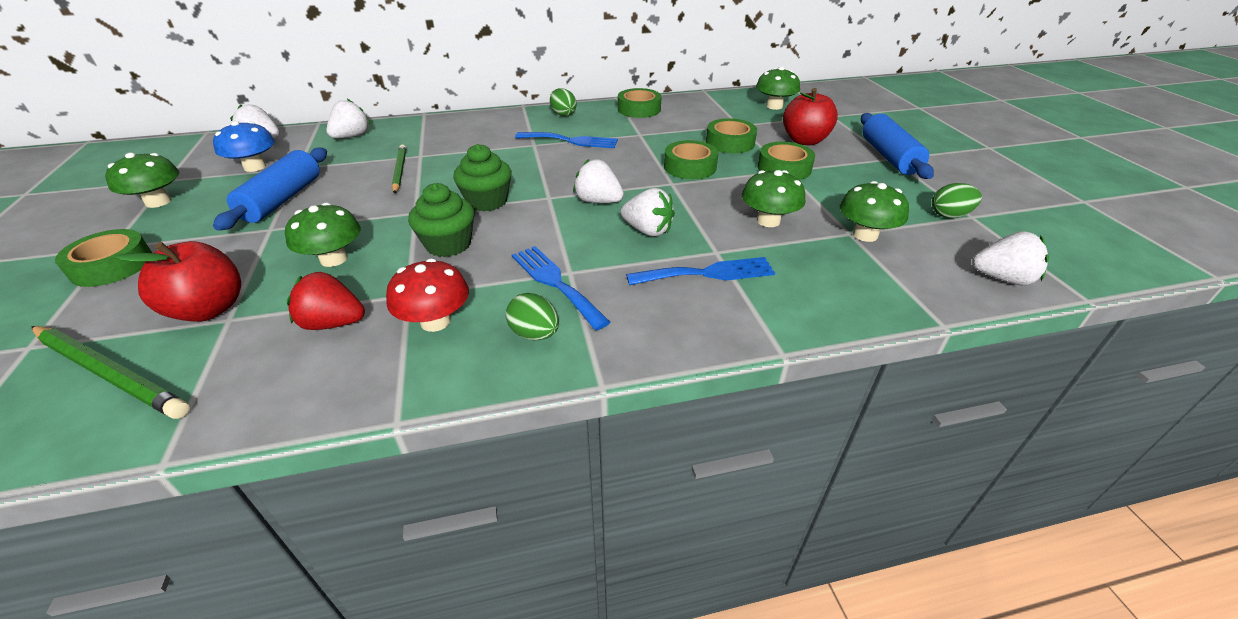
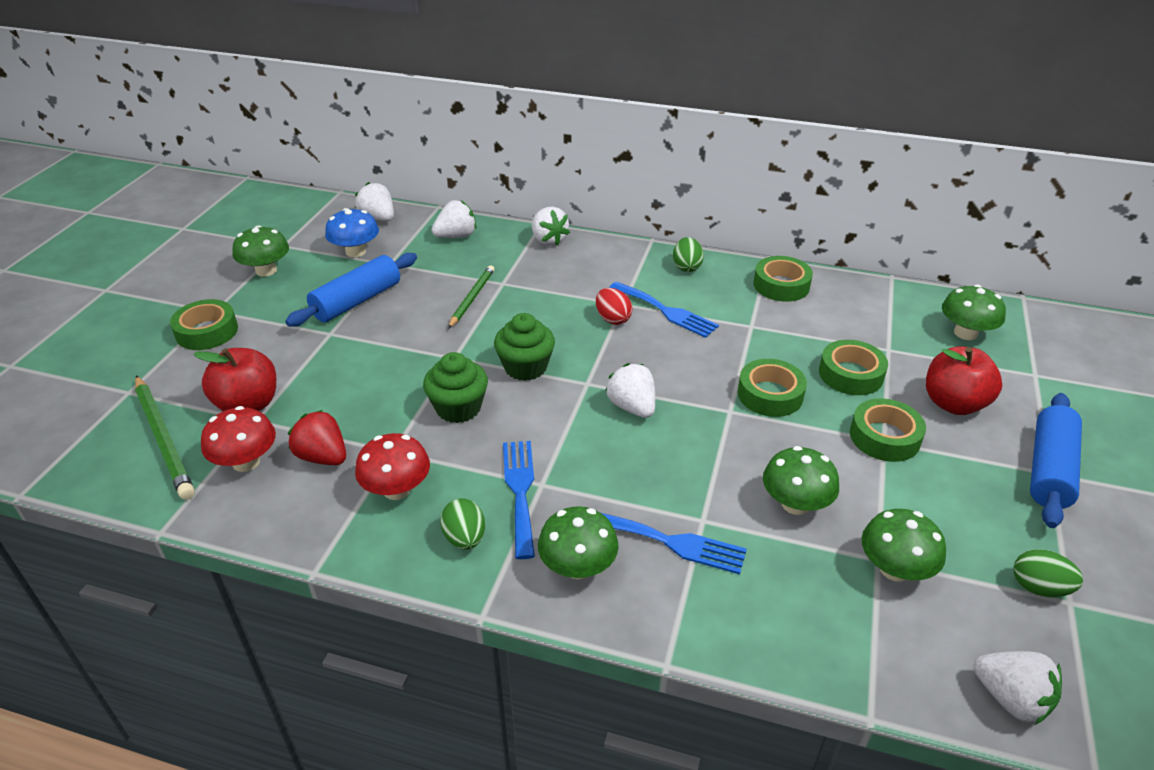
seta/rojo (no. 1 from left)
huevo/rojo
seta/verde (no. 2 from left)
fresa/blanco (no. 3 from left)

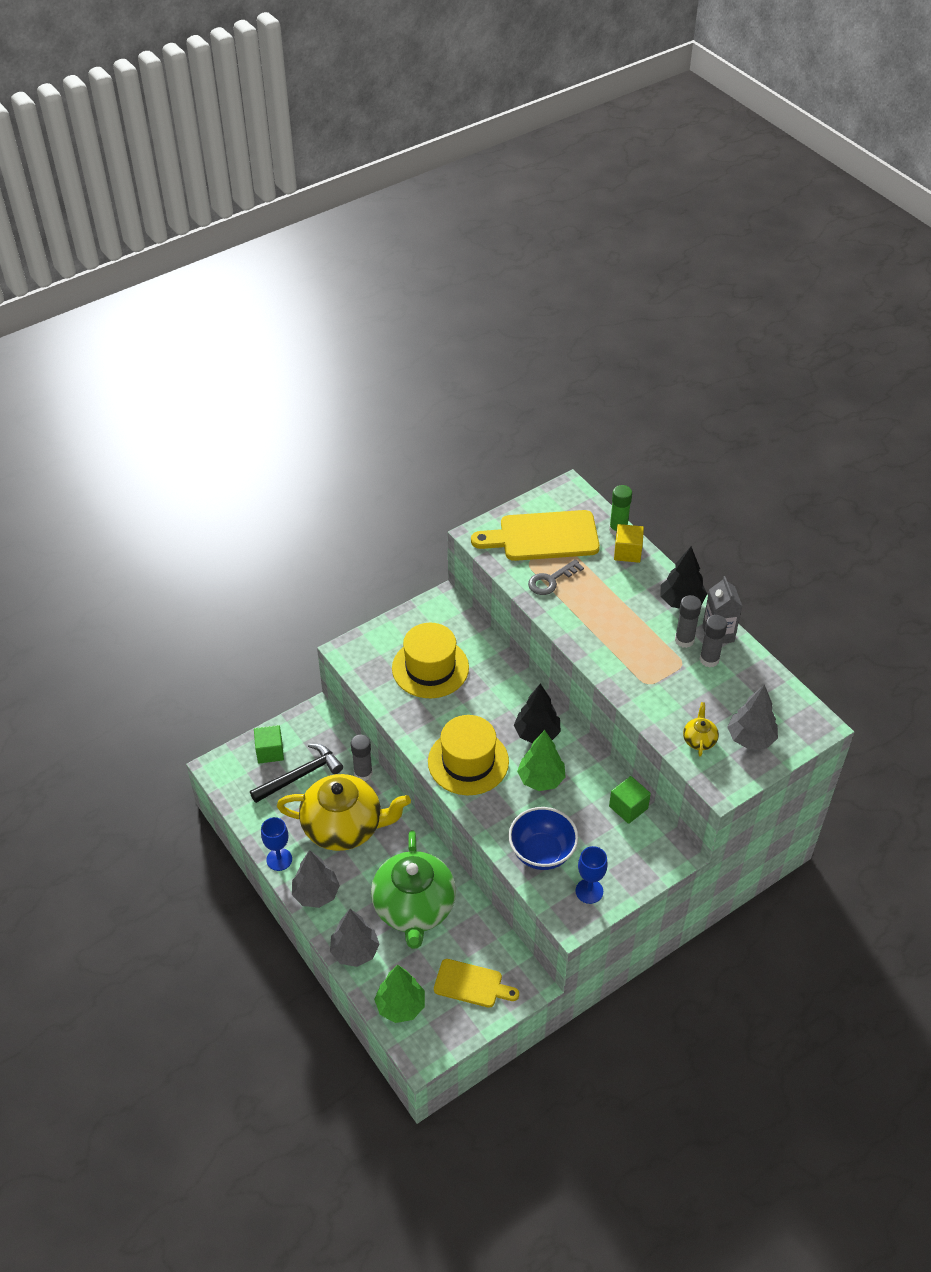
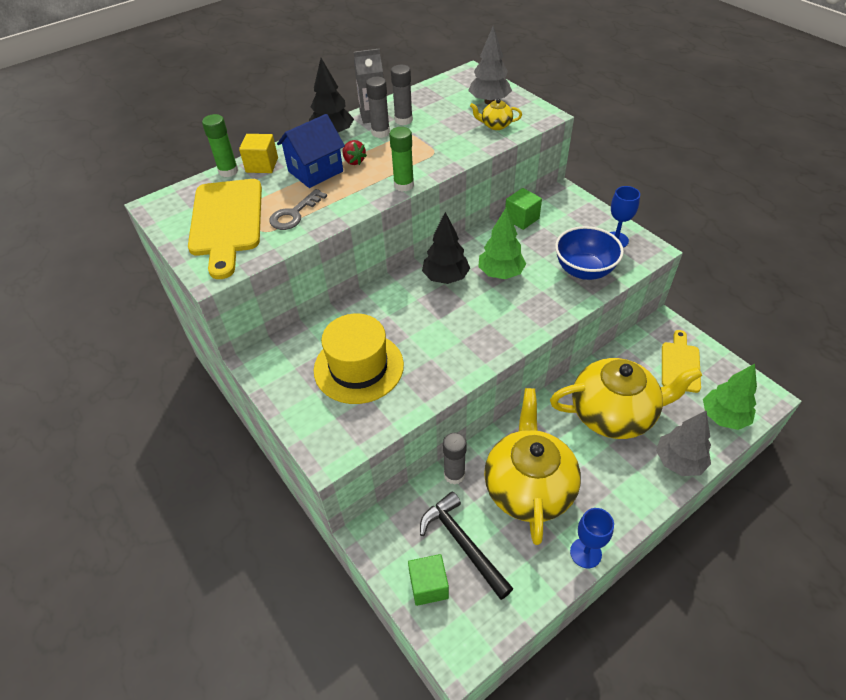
árbol/gris (no. 1 from left in the first image)
sombrero/amarillo (no. 2 from left in the first image)
casa/azul
fresa/rojo
barra de pegamento/verde (no. 2 from left)
tetera/amarillo (no. 3 from left)
llave/gris

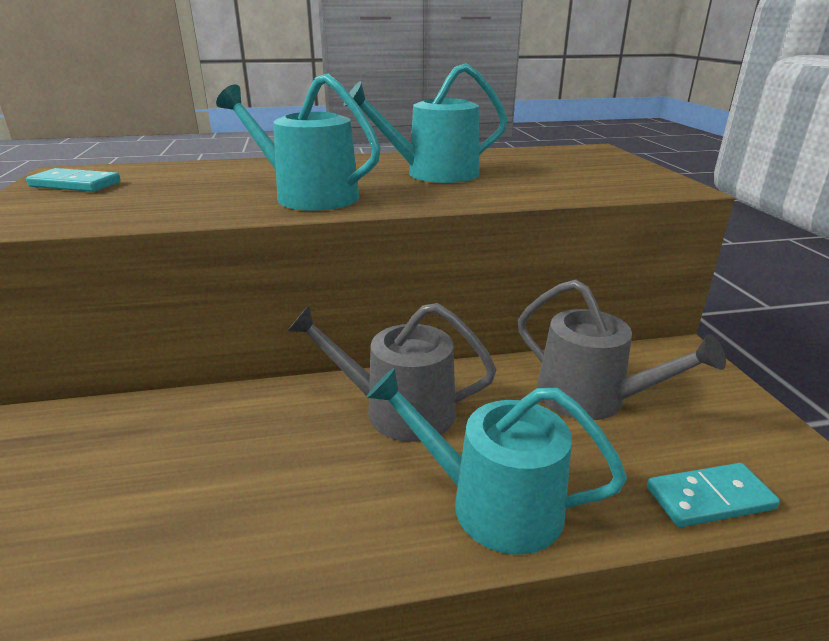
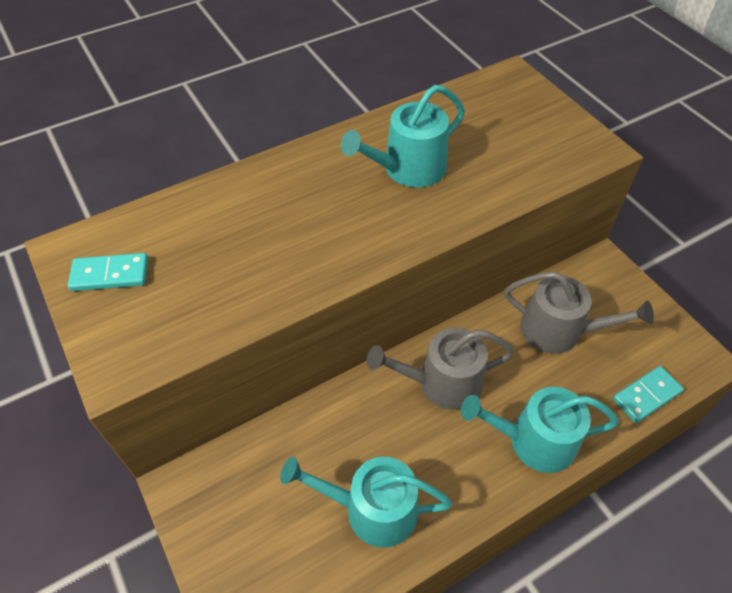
regadera/turquesa (no. 1 from left)

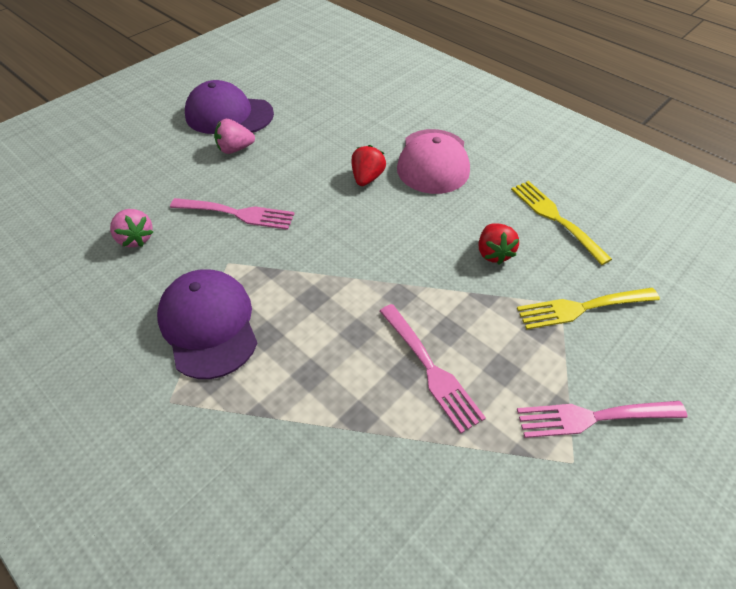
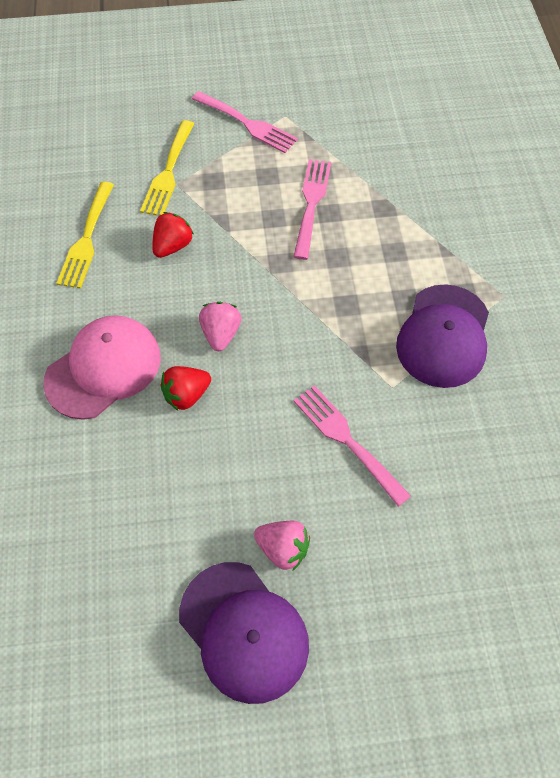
fresa/rosa (no. 1 from left)
tenedor/amarillo (no. 2 from left)

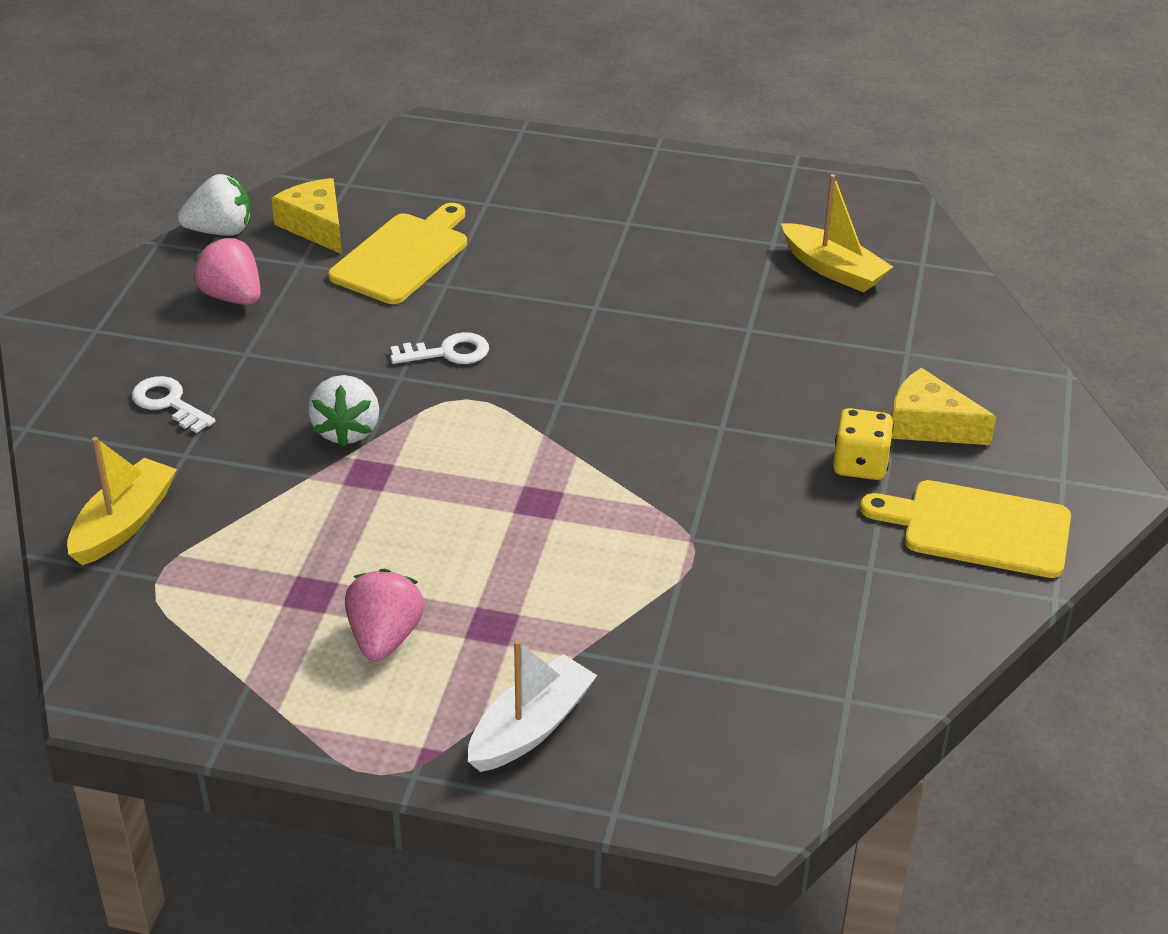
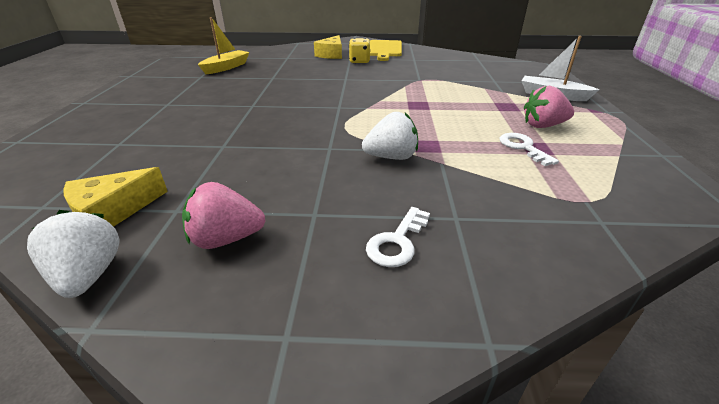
barco/amarillo (no. 1 from left in the first image)
tabla de cortar/amarillo (no. 1 from left in the first image)
llave/blanco (no. 2 from left)
fresa/rosa (no. 1 from left)

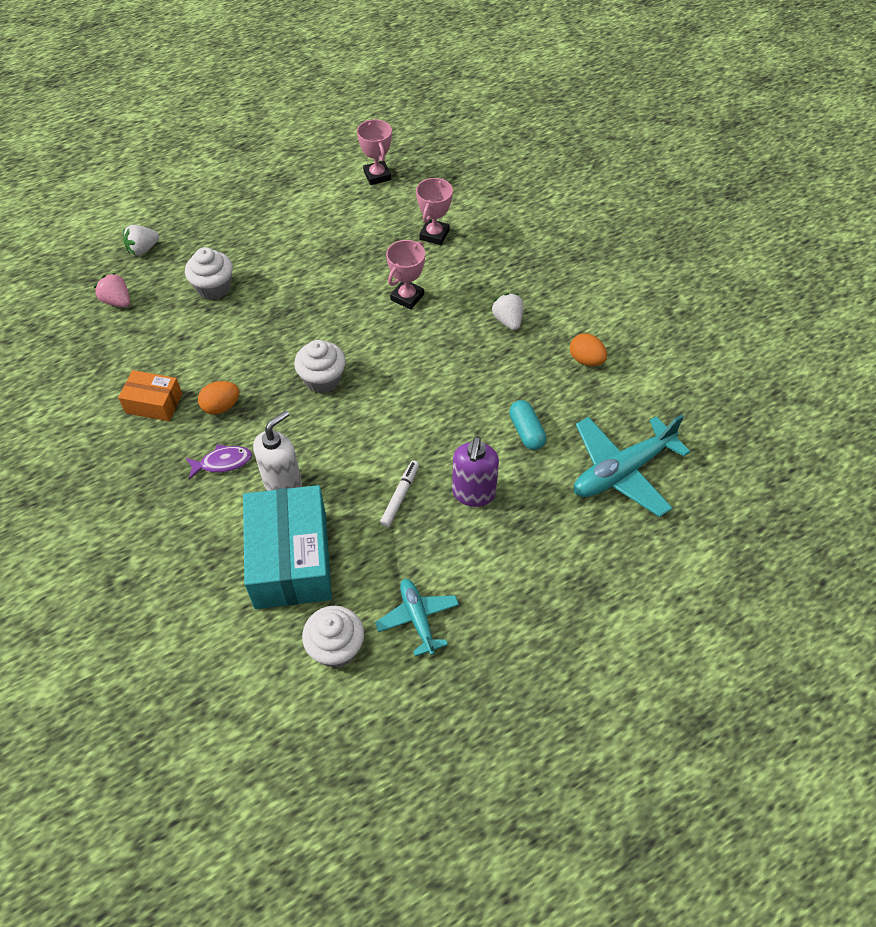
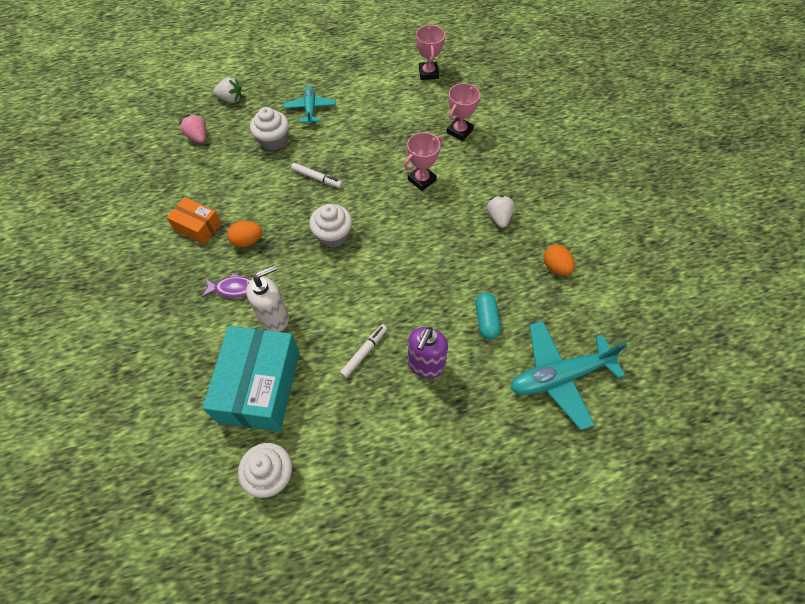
rotulador/blanco (no. 1 from left)
avión/turquesa (no. 1 from left)
fresa/blanco (no. 1 from left)

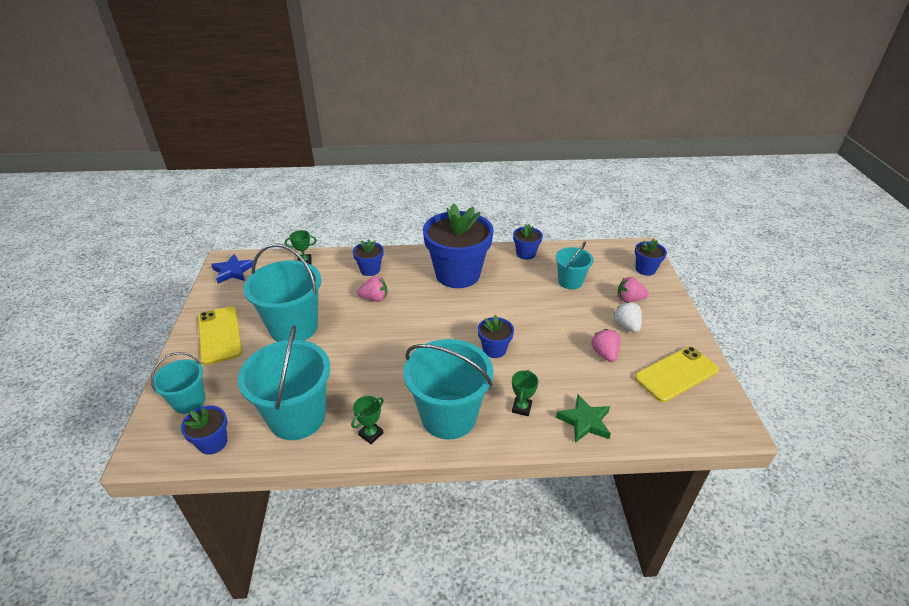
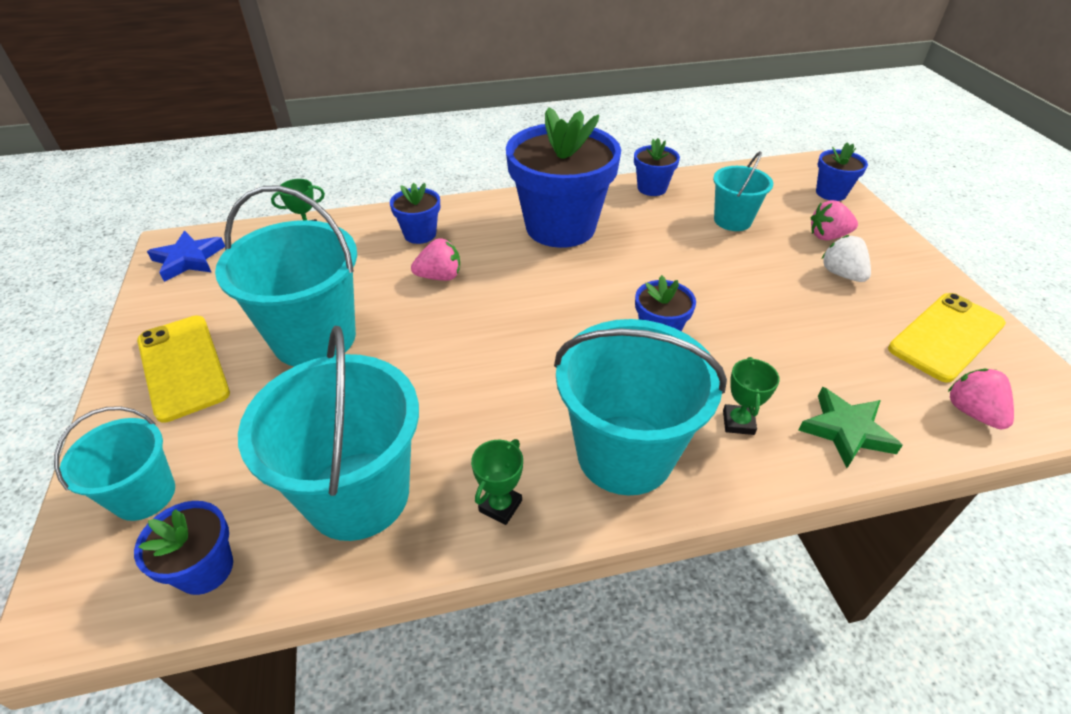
fresa/rosa (no. 3 from left)

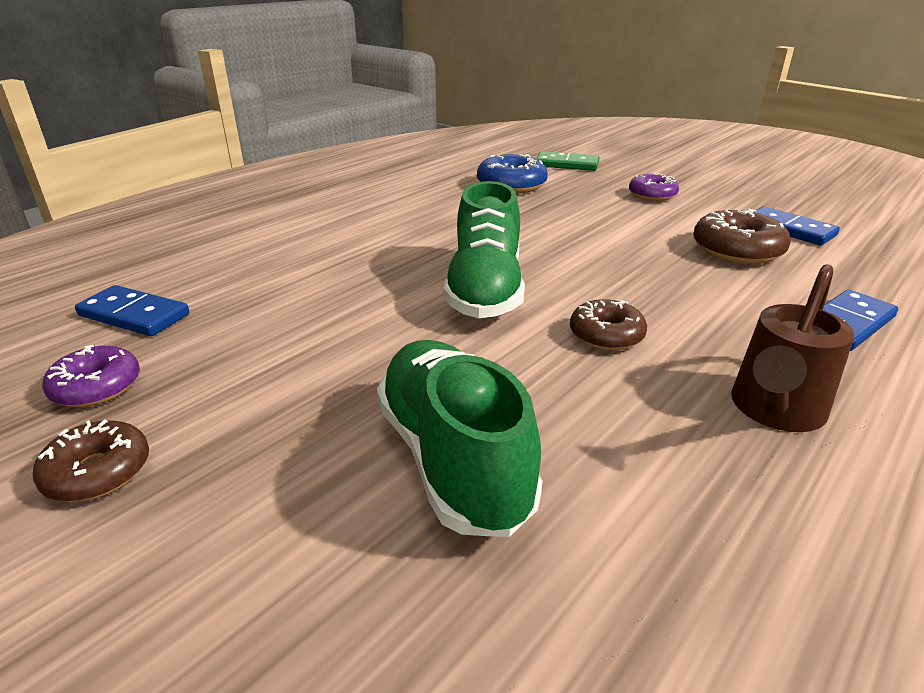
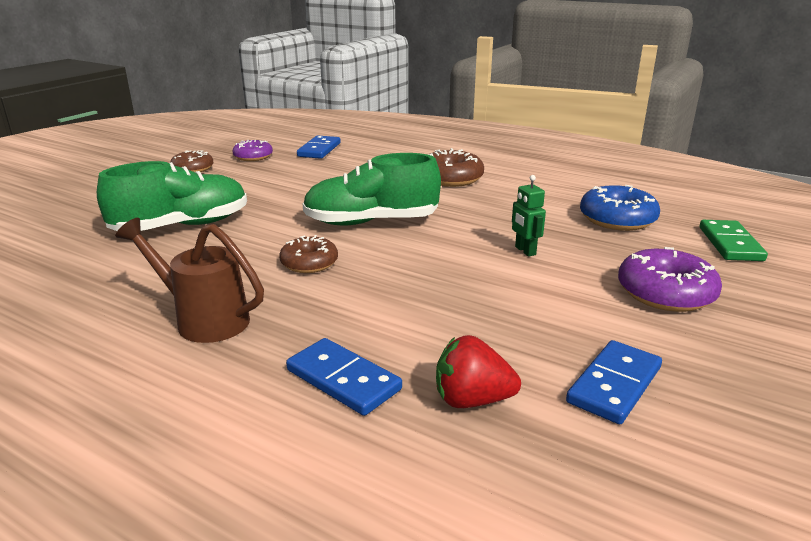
fresa/rojo
robot/verde
rosquilla/marrón (no. 3 from left)
rosquilla/morado (no. 2 from left)

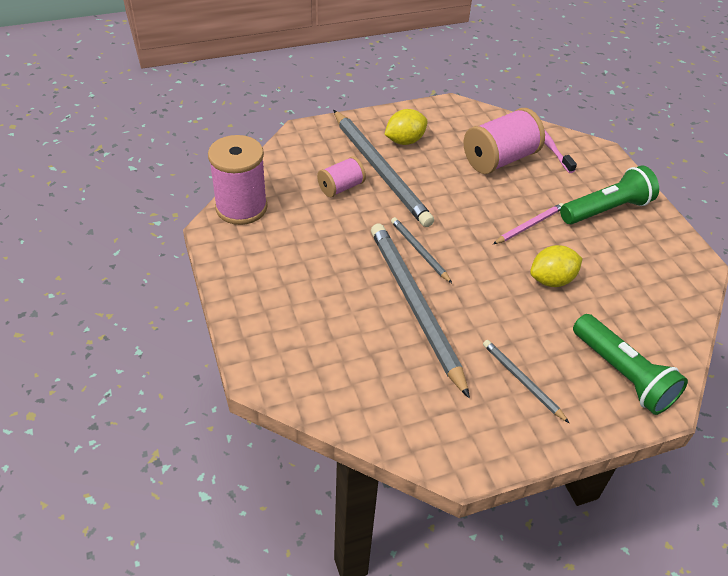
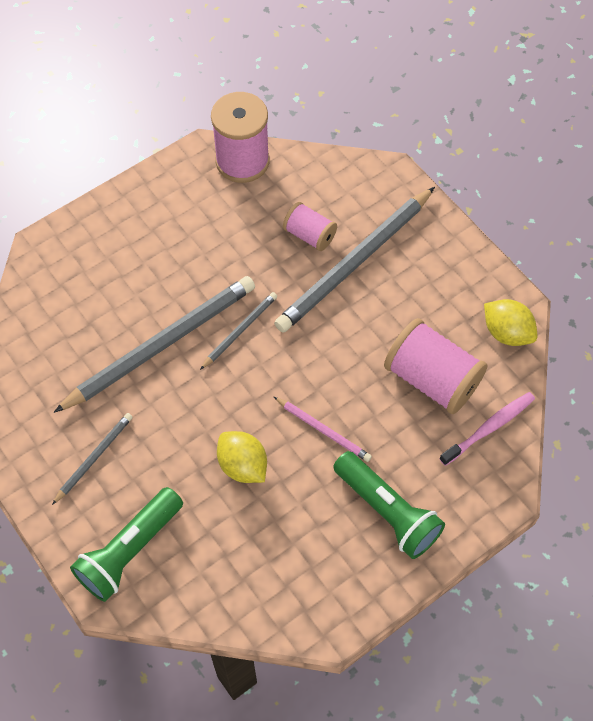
limón/amarillo (no. 2 from left)

